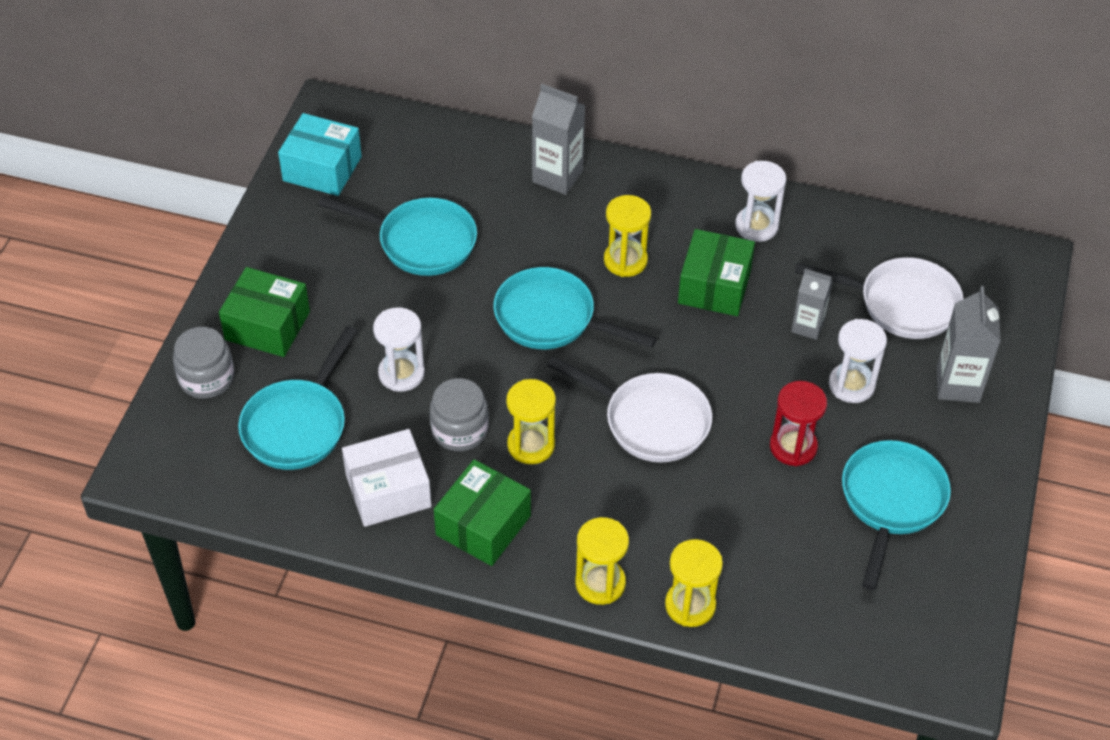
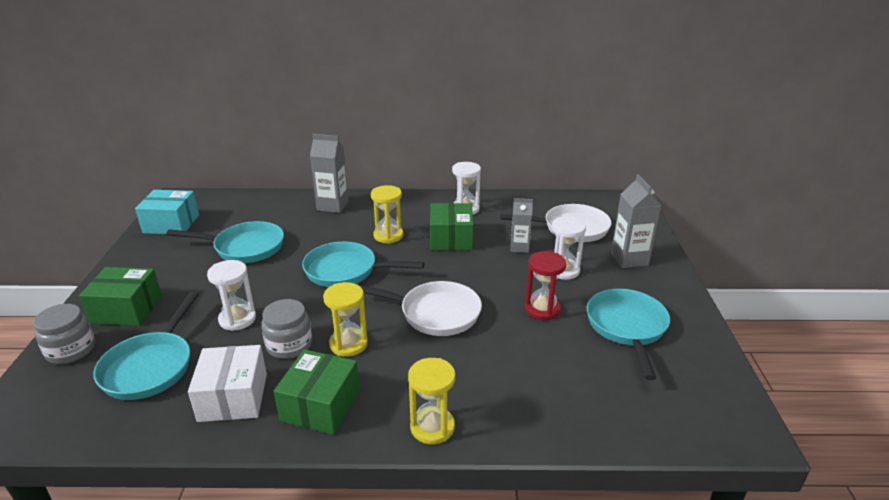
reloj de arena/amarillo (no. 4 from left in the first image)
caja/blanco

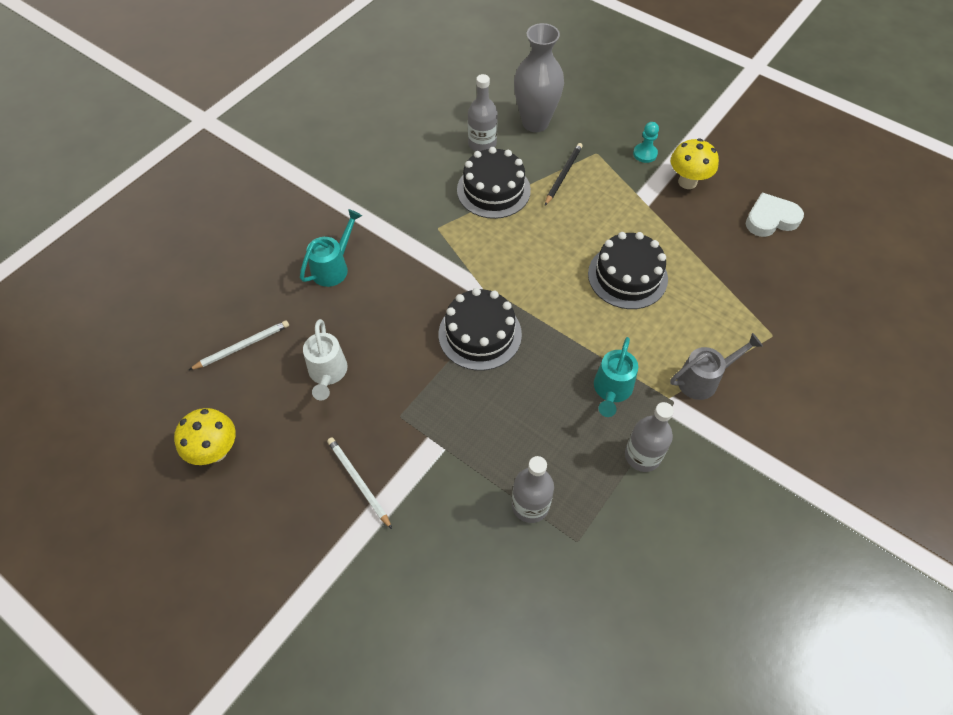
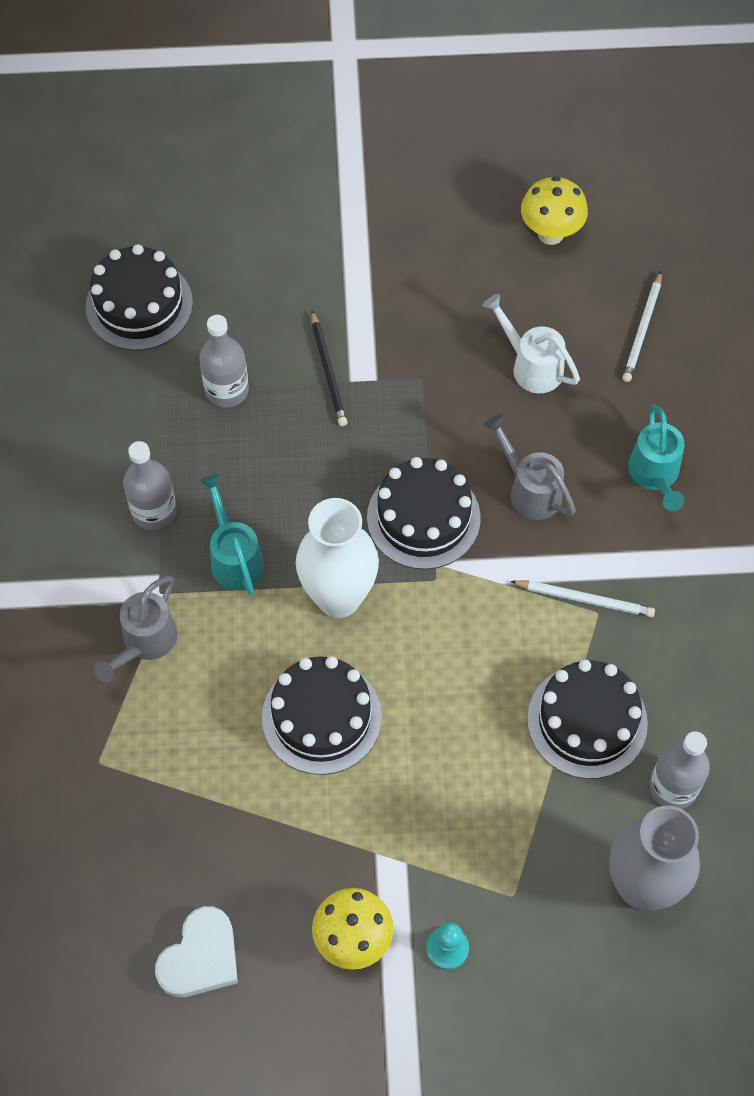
tarta/negro (no. 1 from left)
florero/blanco
regadera/gris (no. 2 from left)
lápiz/blanco (no. 1 from left)
lápiz/negro

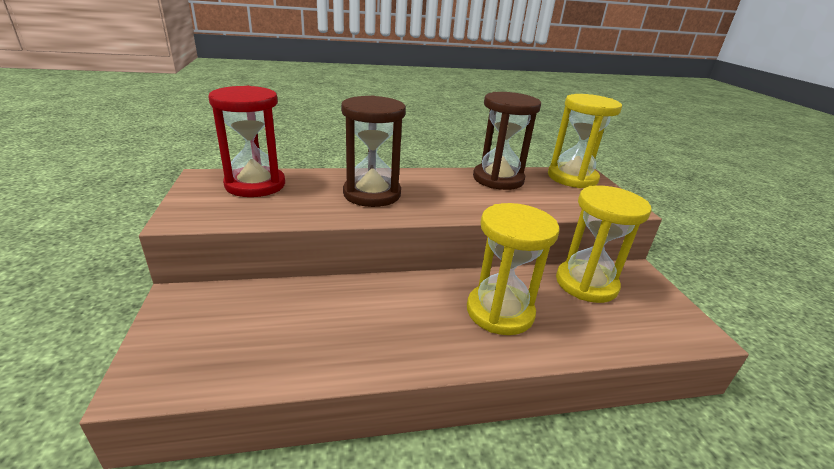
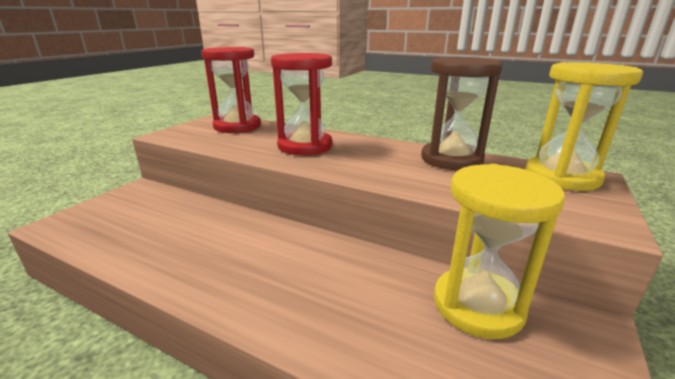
reloj de arena/amarillo (no. 1 from left in the first image)
reloj de arena/rojo (no. 2 from left)

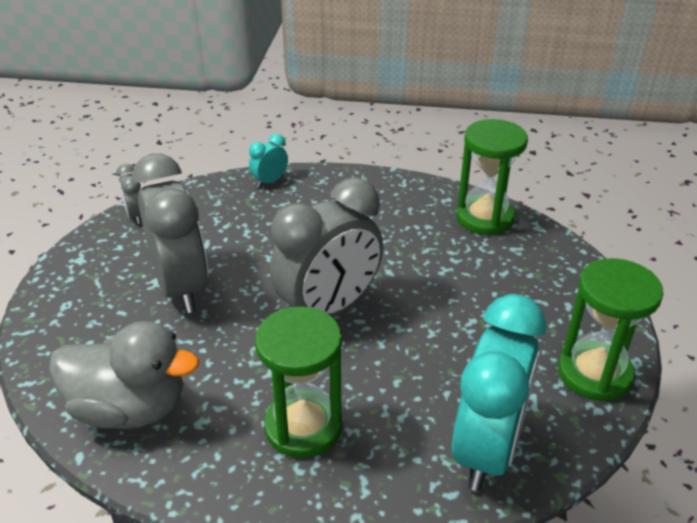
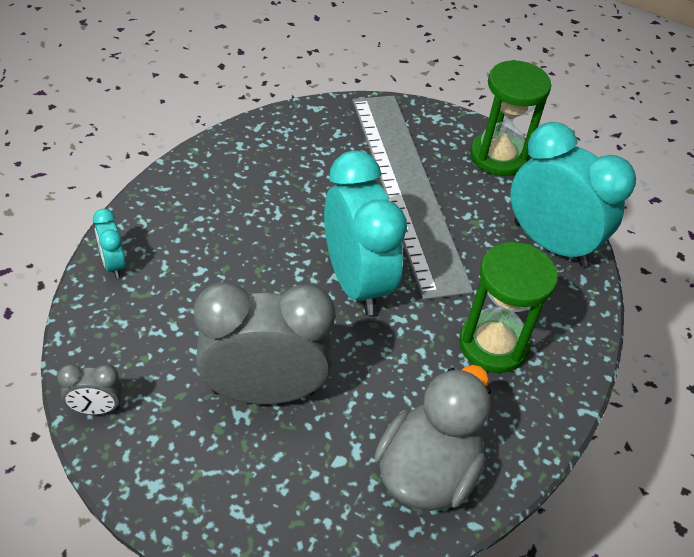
reloj de arena/verde (no. 2 from left in the first image)
regla/gris
despertador/turquesa (no. 2 from left)

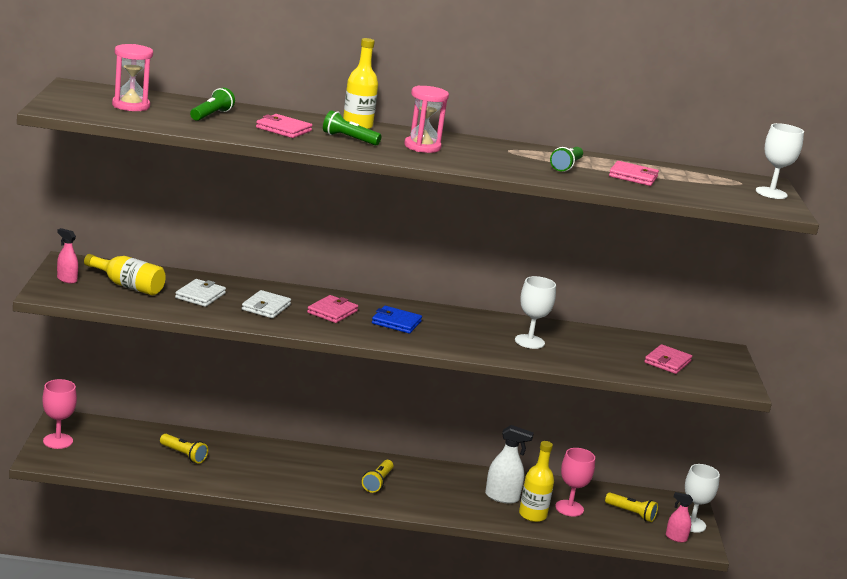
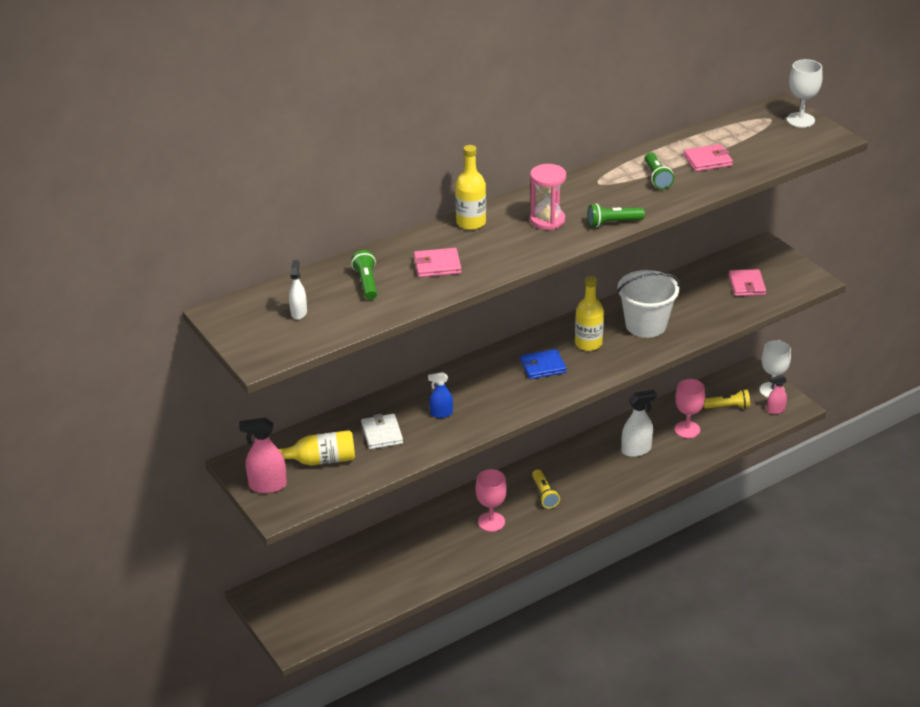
lámpara de mano/amarillo (no. 1 from left in the first image)
cartera/rosa (no. 2 from left in the first image)
copa/rosa (no. 1 from left)
lámpara de mano/verde (no. 2 from left)
botella/amarillo (no. 3 from left)
pulverizador/blanco (no. 1 from left)
pulverizador/azul
balde/blanco
pulverizador/rosa (no. 1 from left)

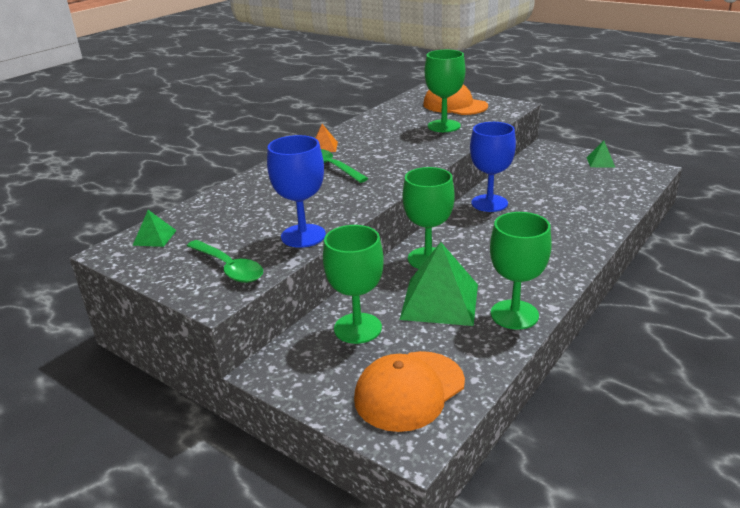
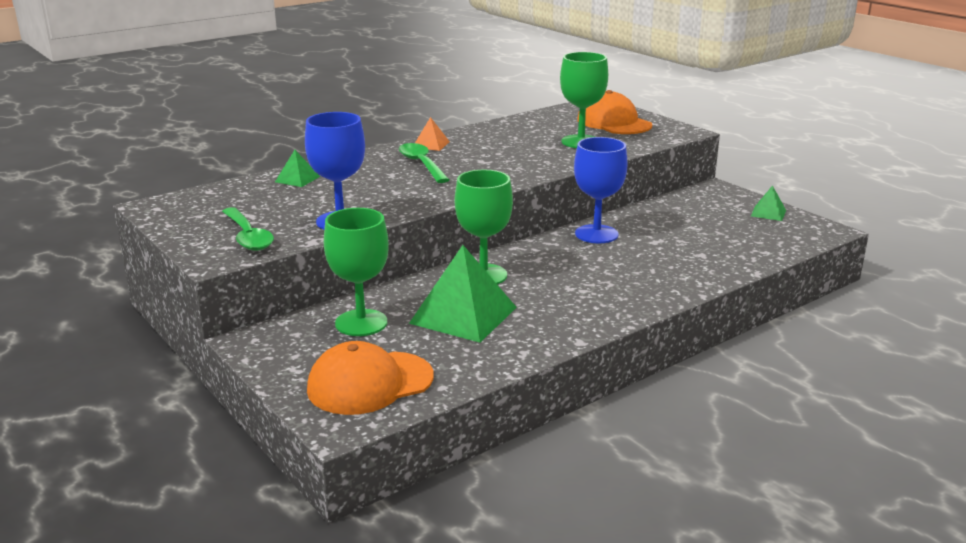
copa/verde (no. 4 from left in the first image)
pirámide/verde (no. 1 from left)

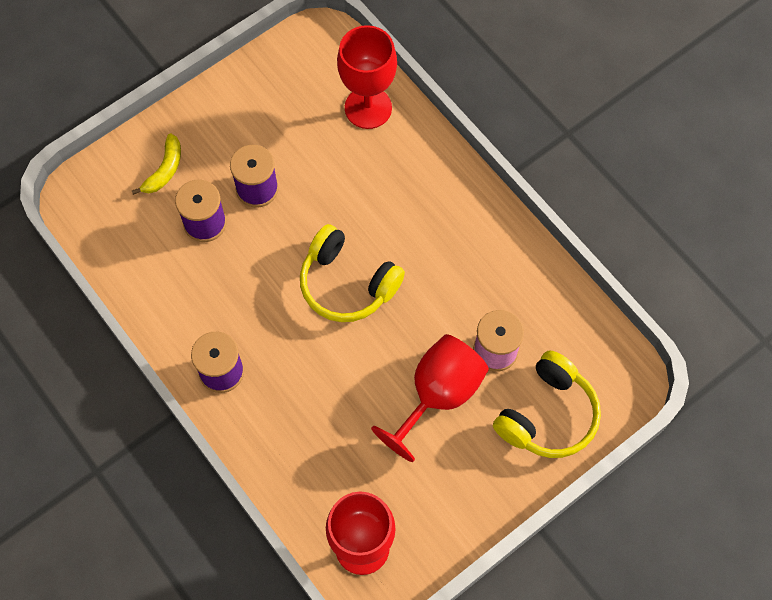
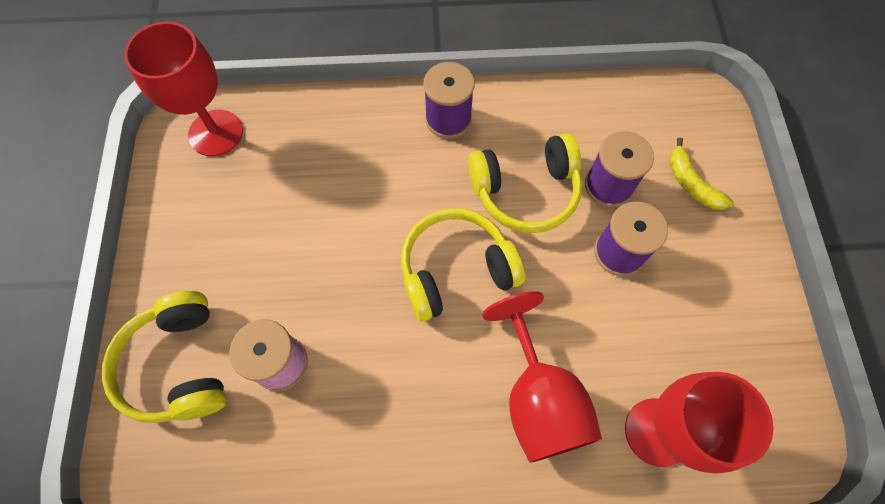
auriculares/amarillo (no. 3 from left)
copa/rojo (no. 2 from left)

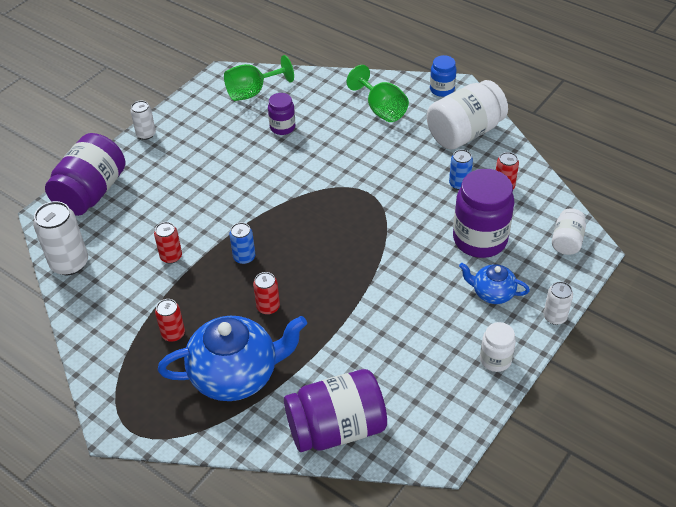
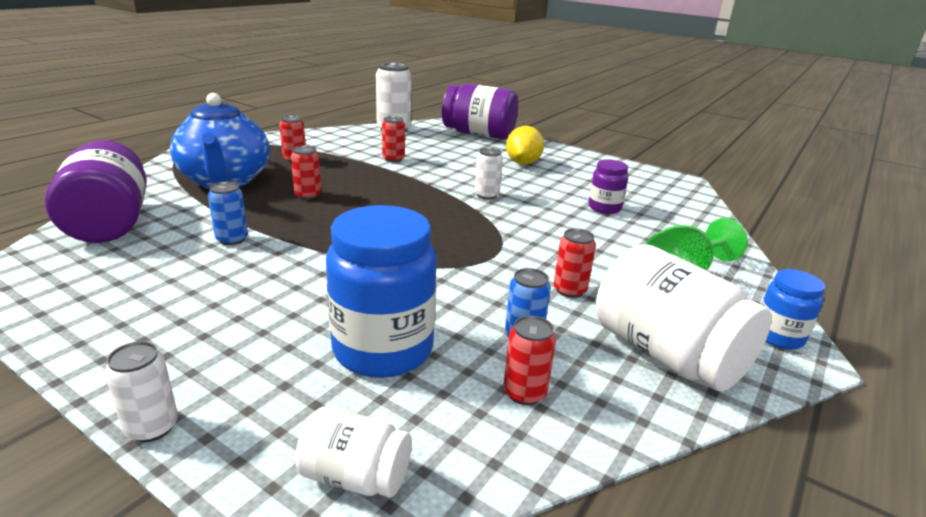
copa/verde (no. 1 from left in the first image)
tetera/azul (no. 2 from left in the first image)
tarro/blanco (no. 2 from left in the first image)
limón/amarillo
lata/rojo (no. 5 from left)
lata/blanco (no. 3 from left)
lata/azul (no. 1 from left)
tarro/azul (no. 1 from left)

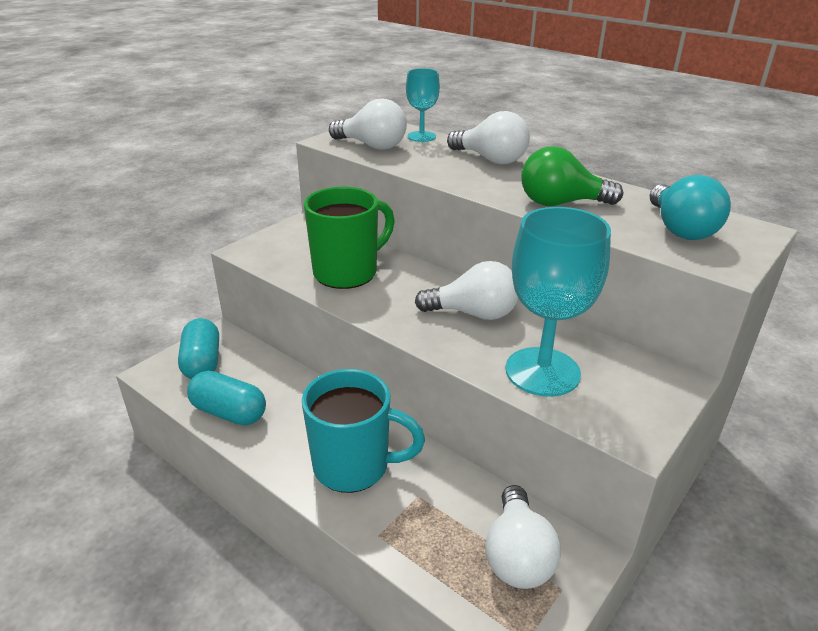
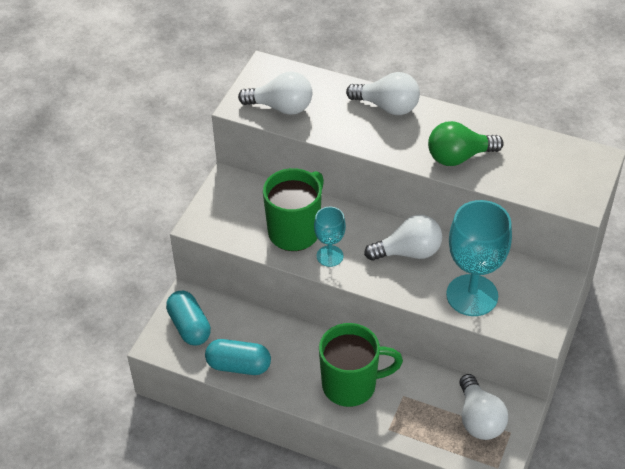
bombilla/turquesa
copa/turquesa (no. 1 from left)
taza/verde (no. 2 from left)

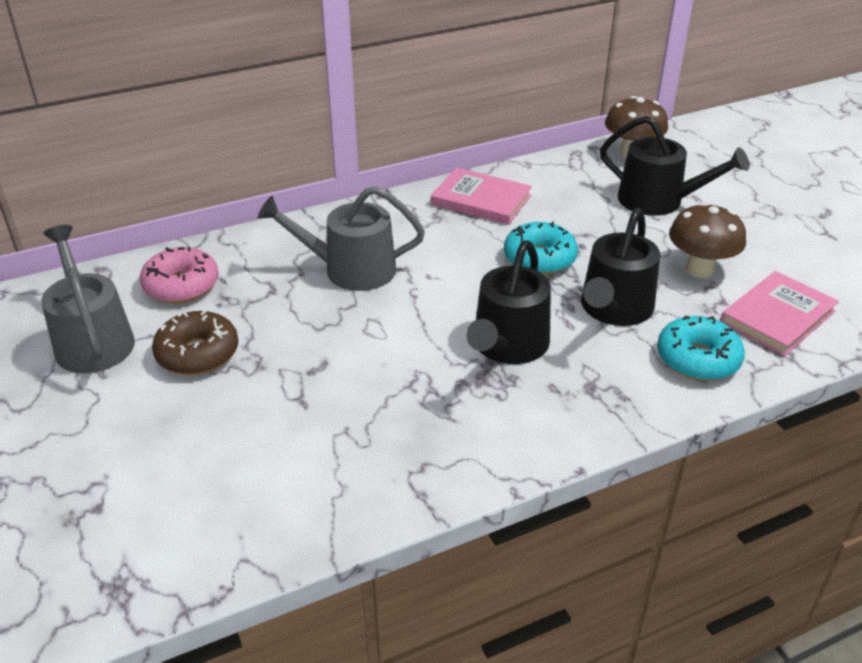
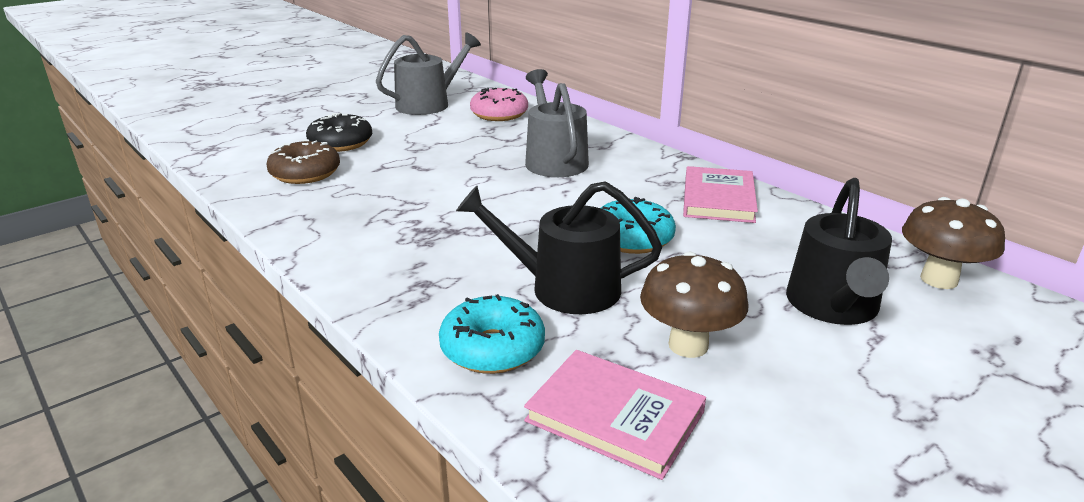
regadera/negro (no. 1 from left in the first image)
rosquilla/negro
rosquilla/marrón

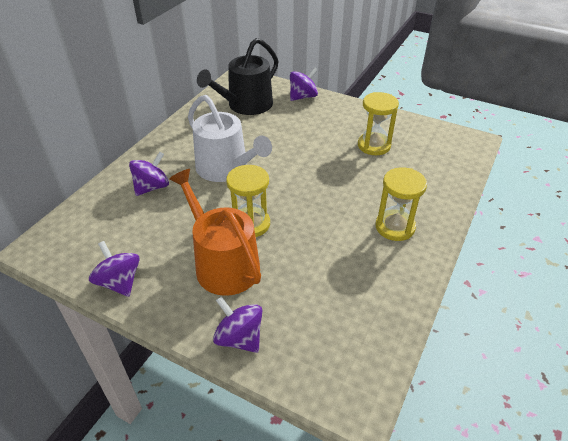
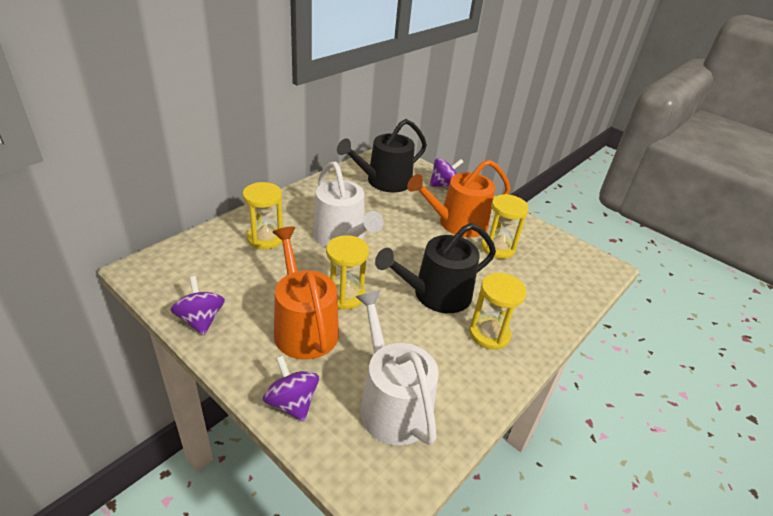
regadera/blanco (no. 2 from left)
regadera/negro (no. 2 from left)
regadera/naranja (no. 2 from left)
reloj de arena/amarillo (no. 1 from left)

